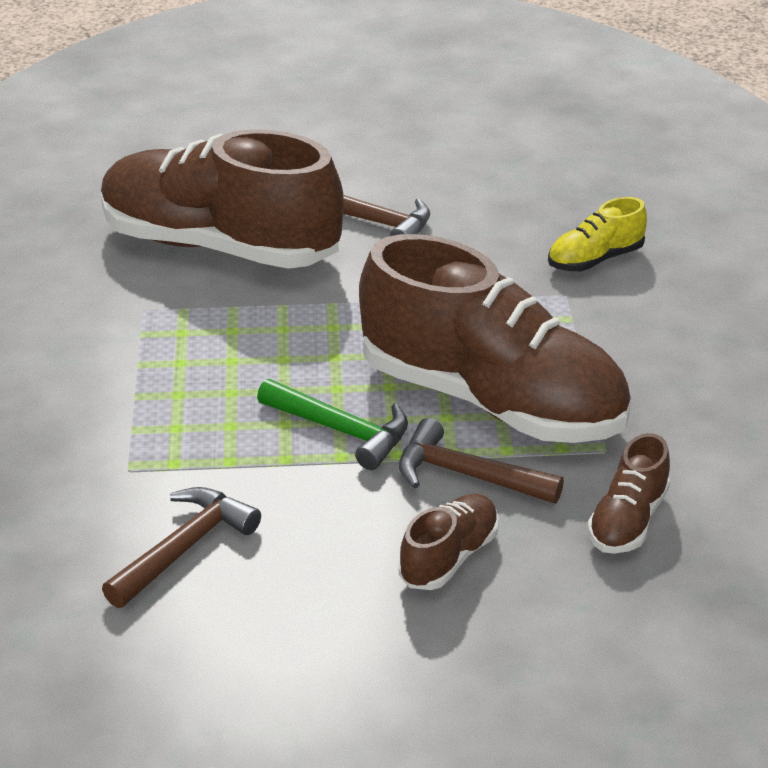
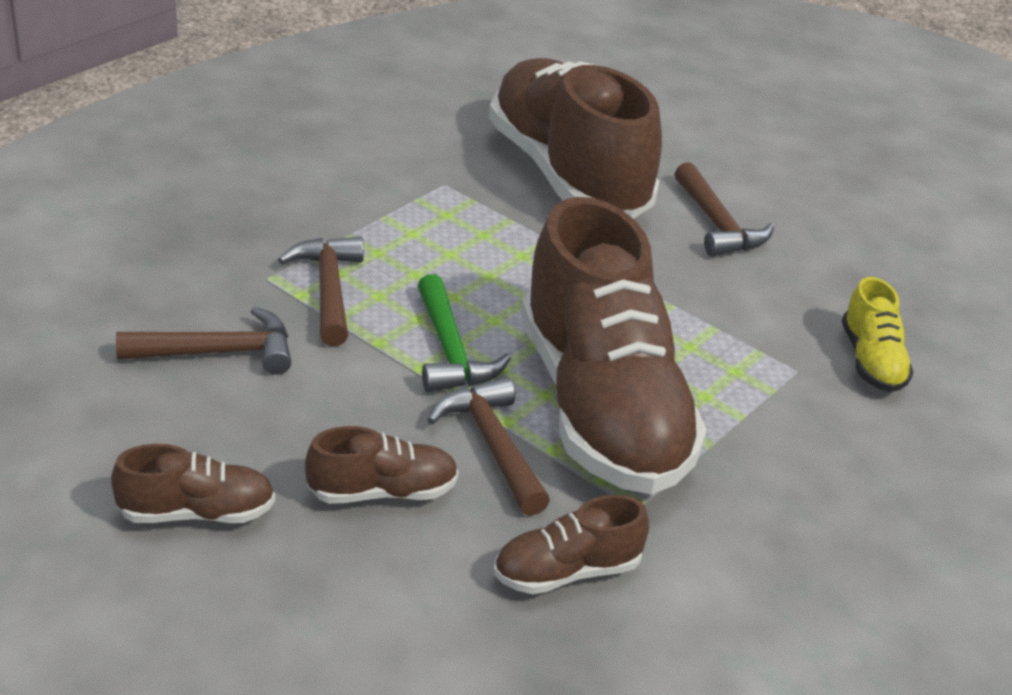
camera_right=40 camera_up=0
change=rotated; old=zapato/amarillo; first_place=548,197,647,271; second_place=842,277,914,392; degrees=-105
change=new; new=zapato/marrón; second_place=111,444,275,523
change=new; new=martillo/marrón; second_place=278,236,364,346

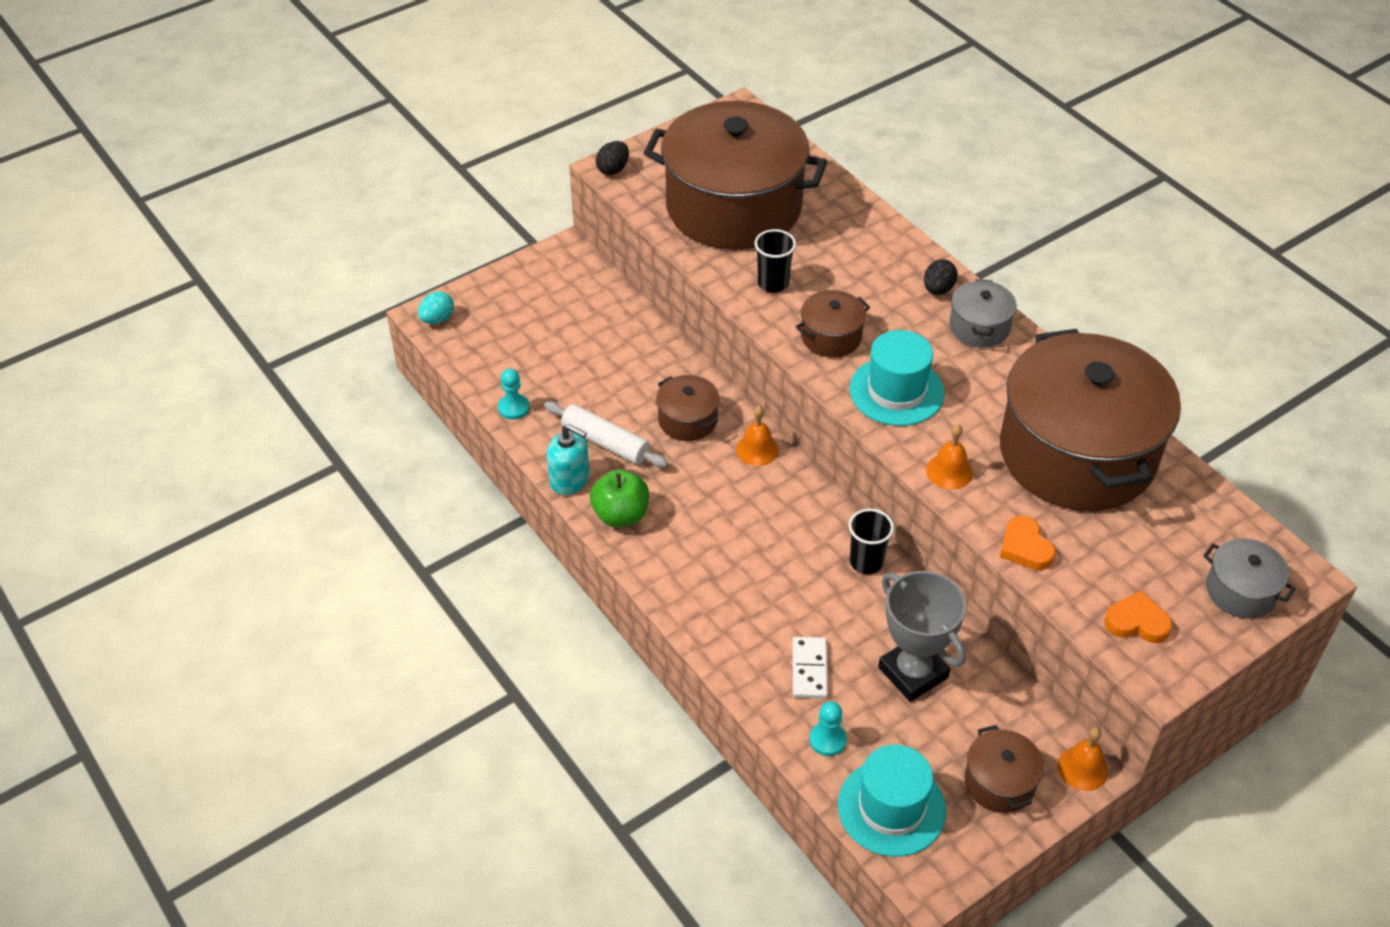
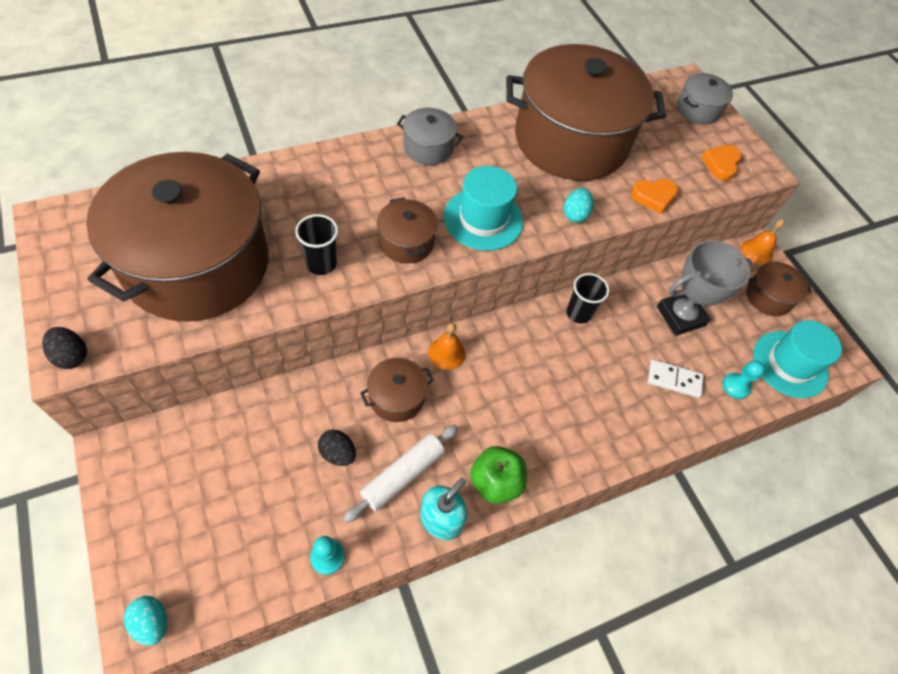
camera_right=-85 camera_up=10
change=shifted; old=huevo/negro; first_place=924,259,958,295; second_place=318,430,356,466
change=swapped; old=campana/naranja; new=huevo/turquesa; first_place=926,424,973,489; second_place=564,188,594,223

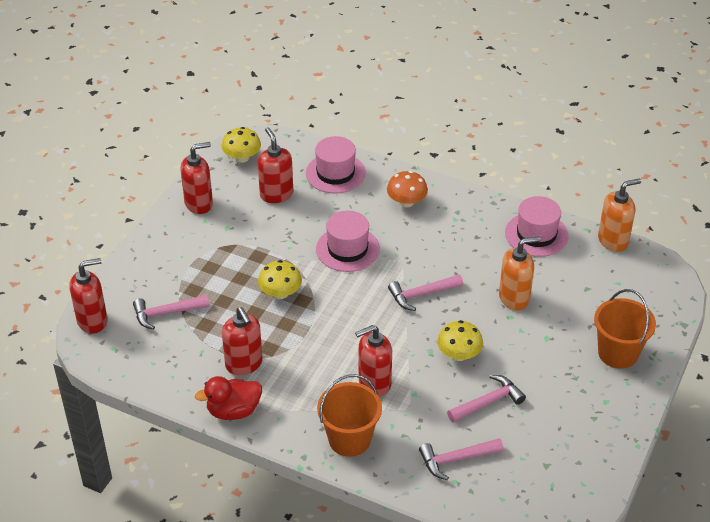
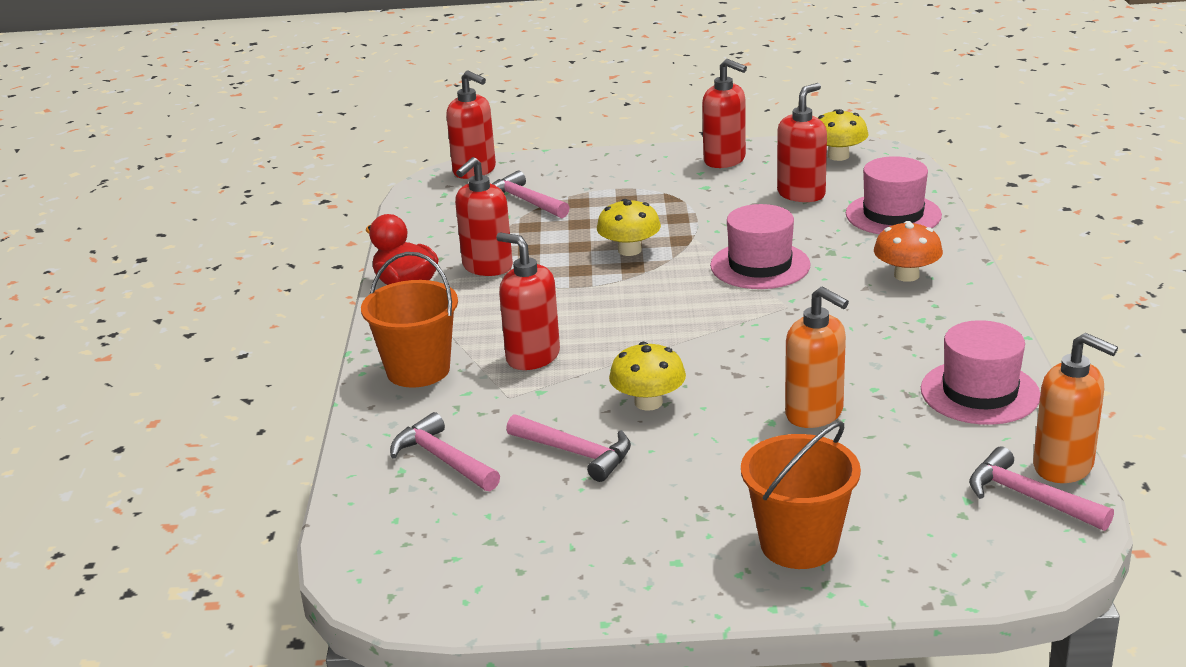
camera_right=65 camera_up=-15
change=shifted; old=martillo/rosa; first_place=388,274,463,311; second_place=969,447,1114,531

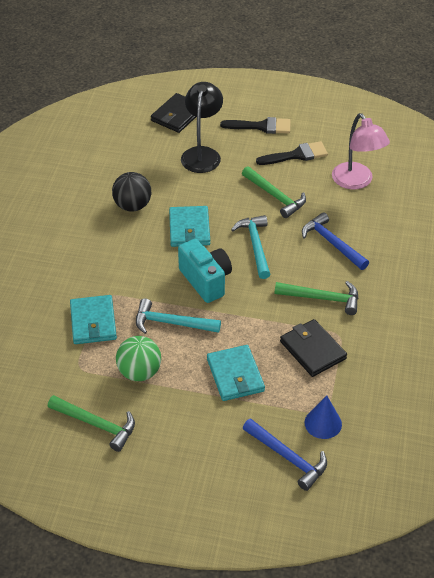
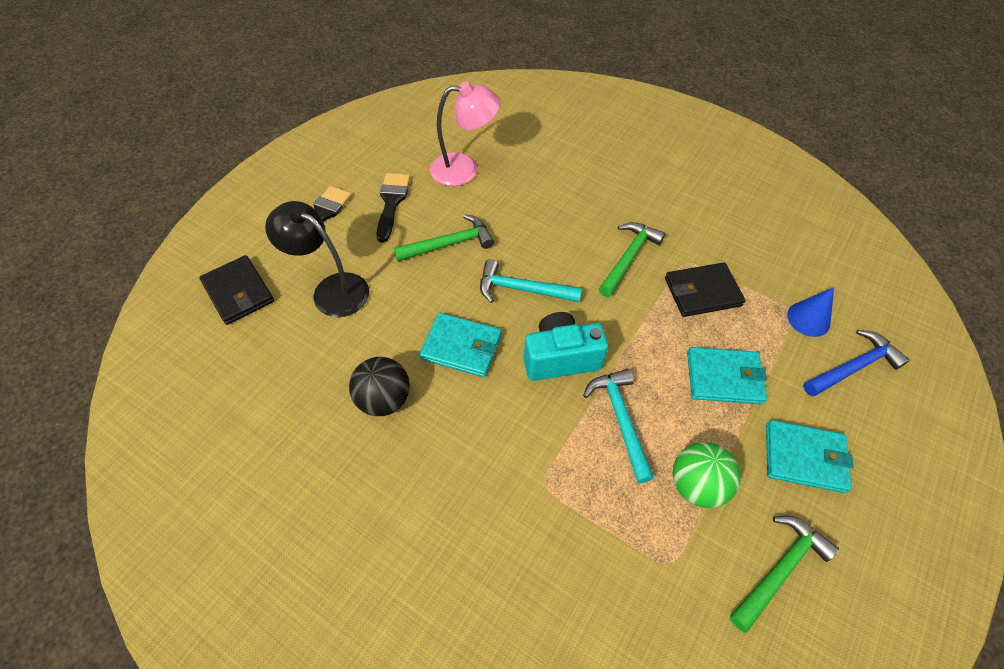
camera_right=-70 camera_up=10
change=shifted; old=cartera/turquesa; first_place=70,295,117,344; second_place=766,420,853,493
change=rotated; old=martillo/turquesa; first_place=136,298,221,334; second_place=583,369,654,483; degrees=135
change=gone; old=martillo/azul; first_place=302,212,369,270

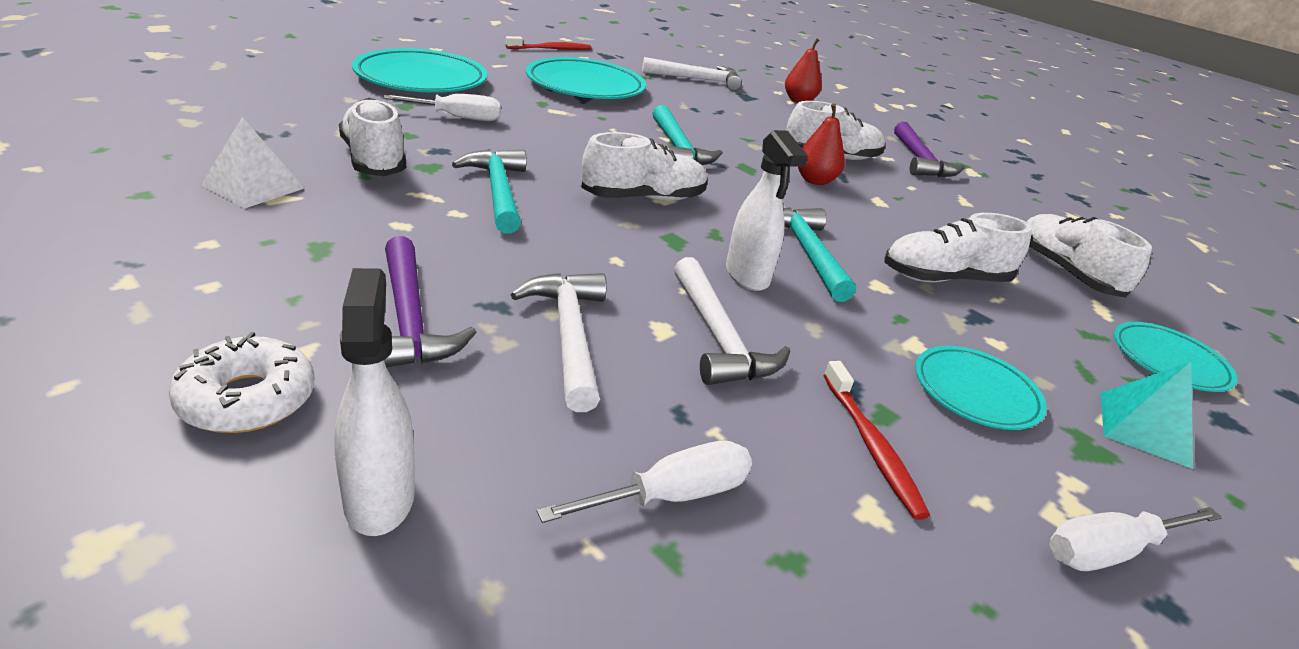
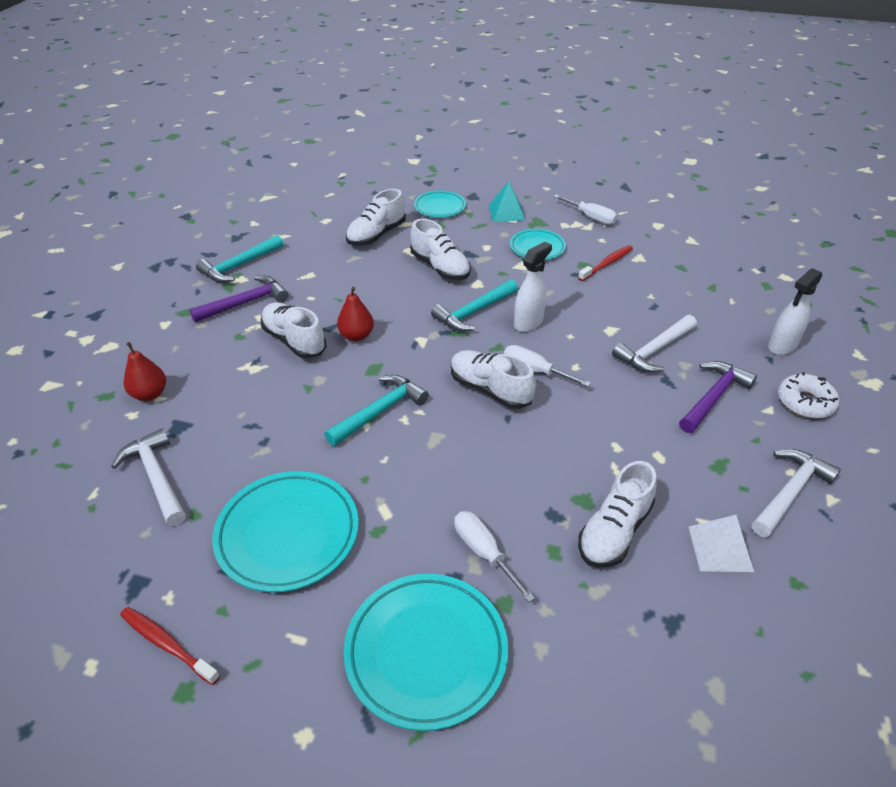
camera_right=-115 camera_up=10
change=shifted; old=martillo/turquesa; first_place=452,149,526,233; second_place=196,235,283,283
change=shifted; old=destornillador/blanco; first_place=537,441,752,523; second_place=504,345,591,387
change=shifted; old=martillo/blanco; first_place=674,257,790,385; second_place=752,449,841,537

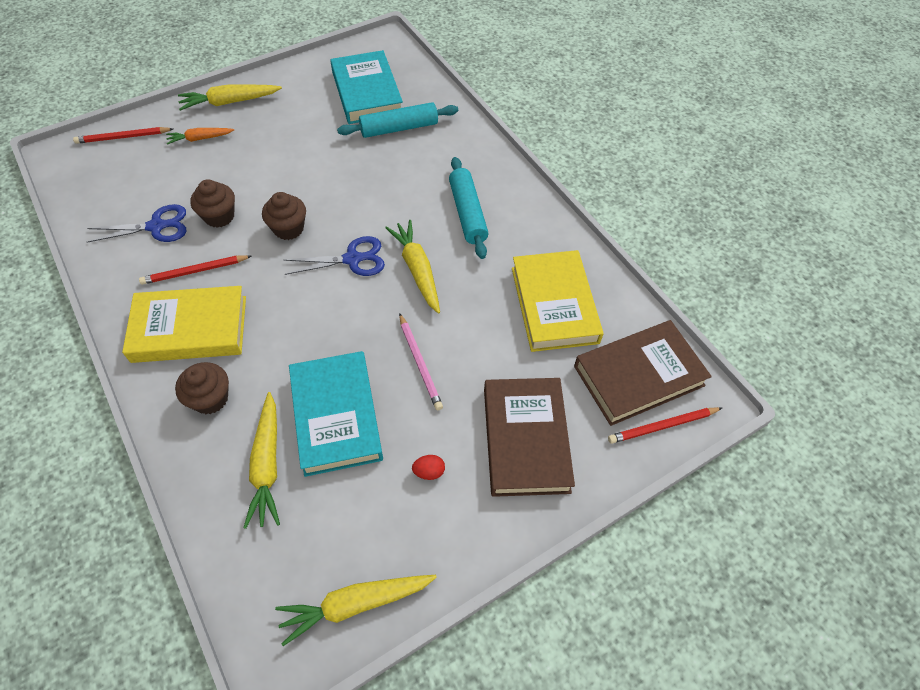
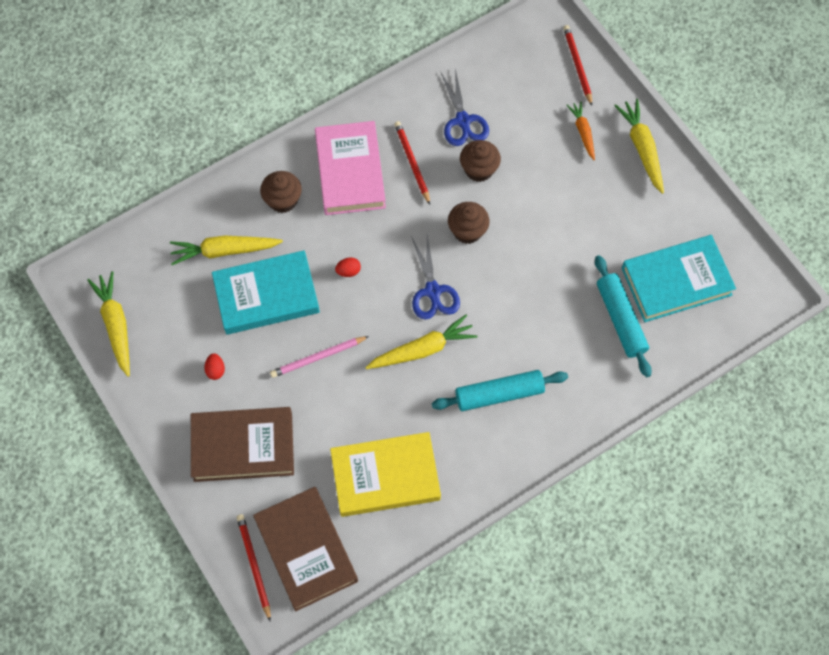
camera_right=90 camera_up=10
change=repainted; old=libro/amarillo; new=libro/rosa; first_place=122,286,246,363; second_place=315,121,386,215
change=new; new=huevo/rojo; second_place=335,257,361,277

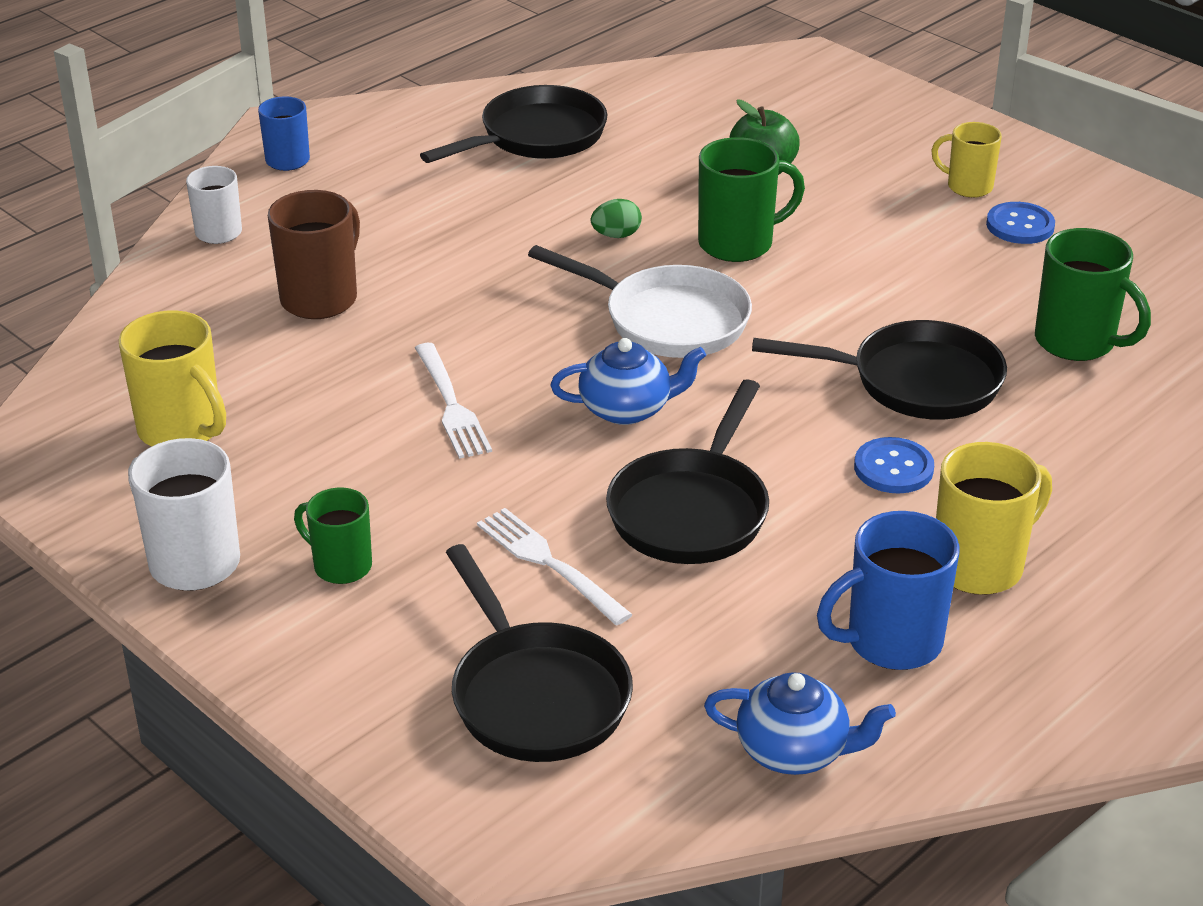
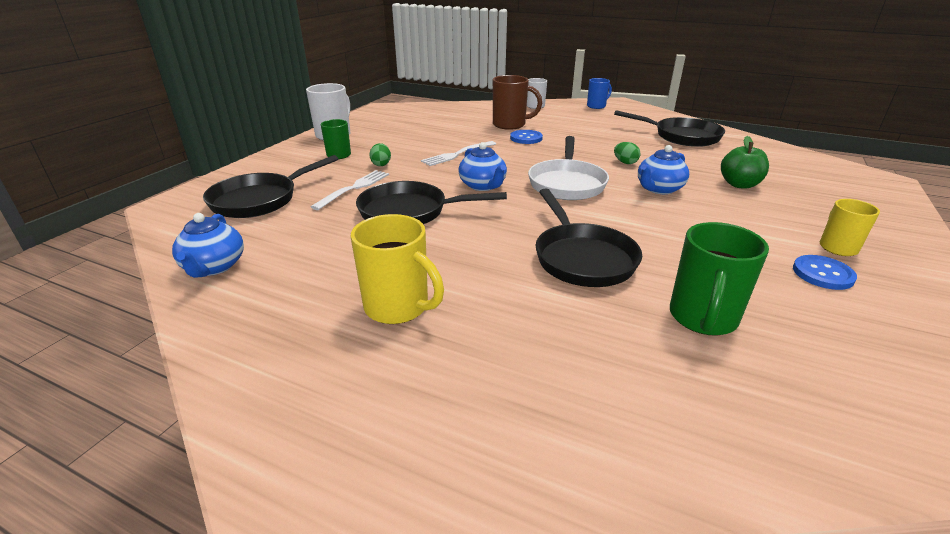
camera_right=70 camera_up=-5
change=gone; old=taza/amarillo; first_place=119,311,226,447
change=swapped; old=taza/verde; new=tetera/azul; first_place=698,137,805,262; second_place=638,145,689,194
change=gone; old=taza/azul; first_place=817,511,960,670
change=shifted; old=botón/azul; first_place=854,437,934,493; second_place=510,130,543,144
change=new; new=huevo/verde; second_place=369,143,391,166

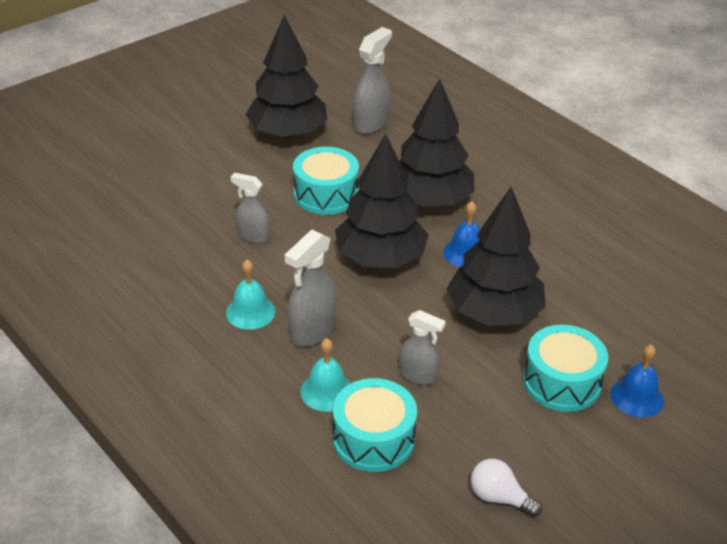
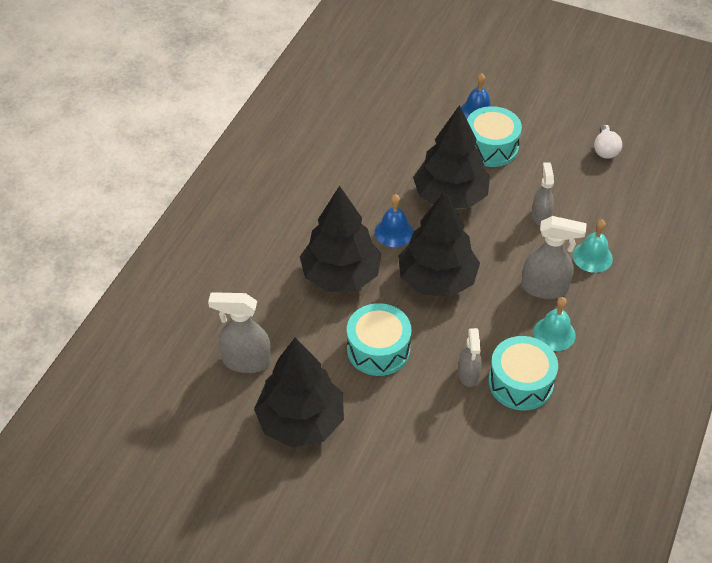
camera_right=-115 camera_up=10
change=shifted; old=tambor/turquesa; first_place=333,378,417,472; second_place=488,336,558,411

